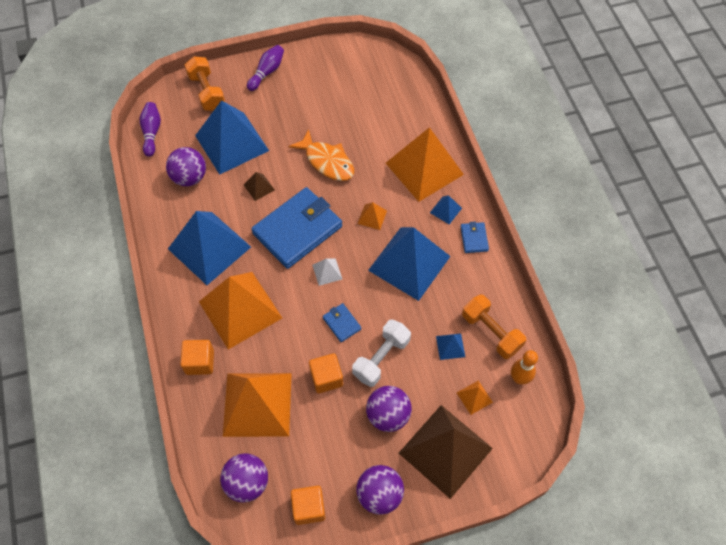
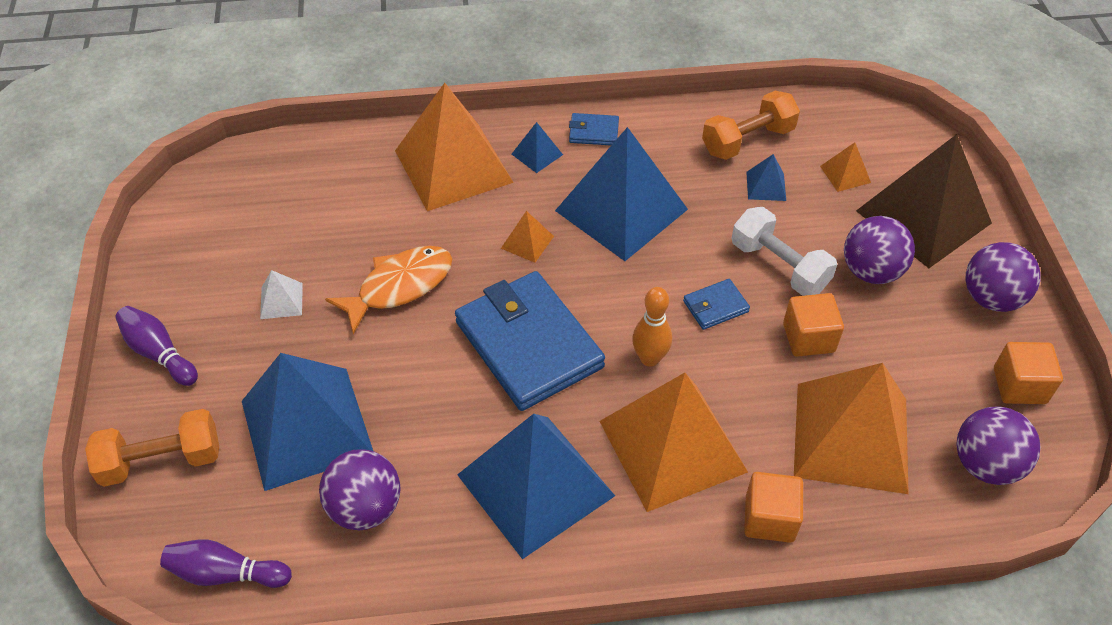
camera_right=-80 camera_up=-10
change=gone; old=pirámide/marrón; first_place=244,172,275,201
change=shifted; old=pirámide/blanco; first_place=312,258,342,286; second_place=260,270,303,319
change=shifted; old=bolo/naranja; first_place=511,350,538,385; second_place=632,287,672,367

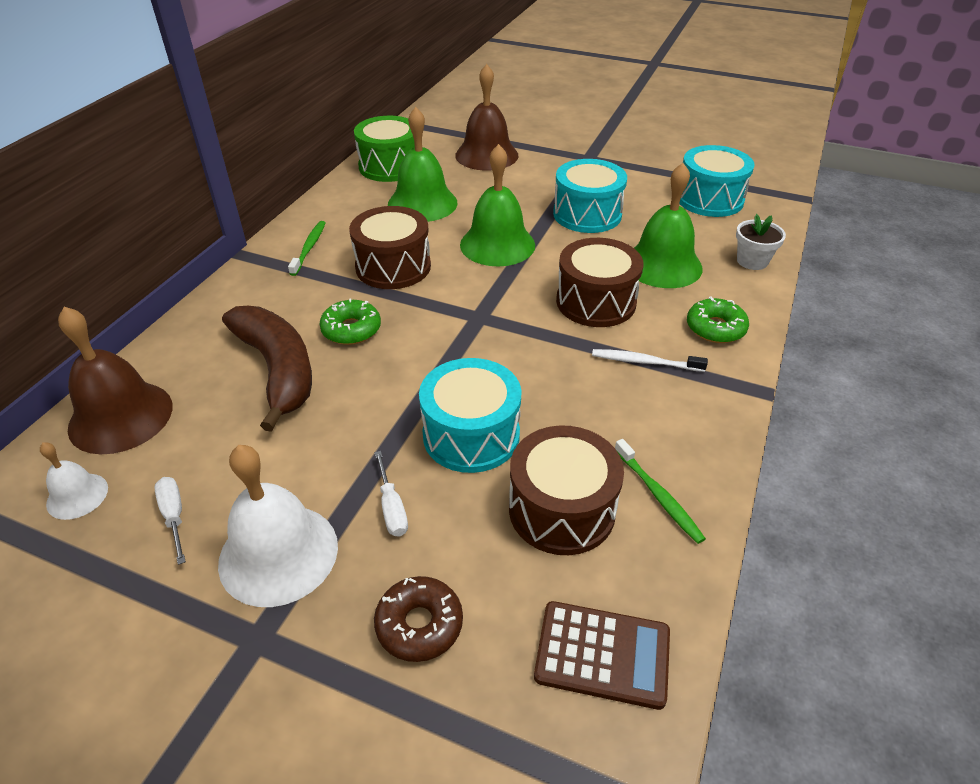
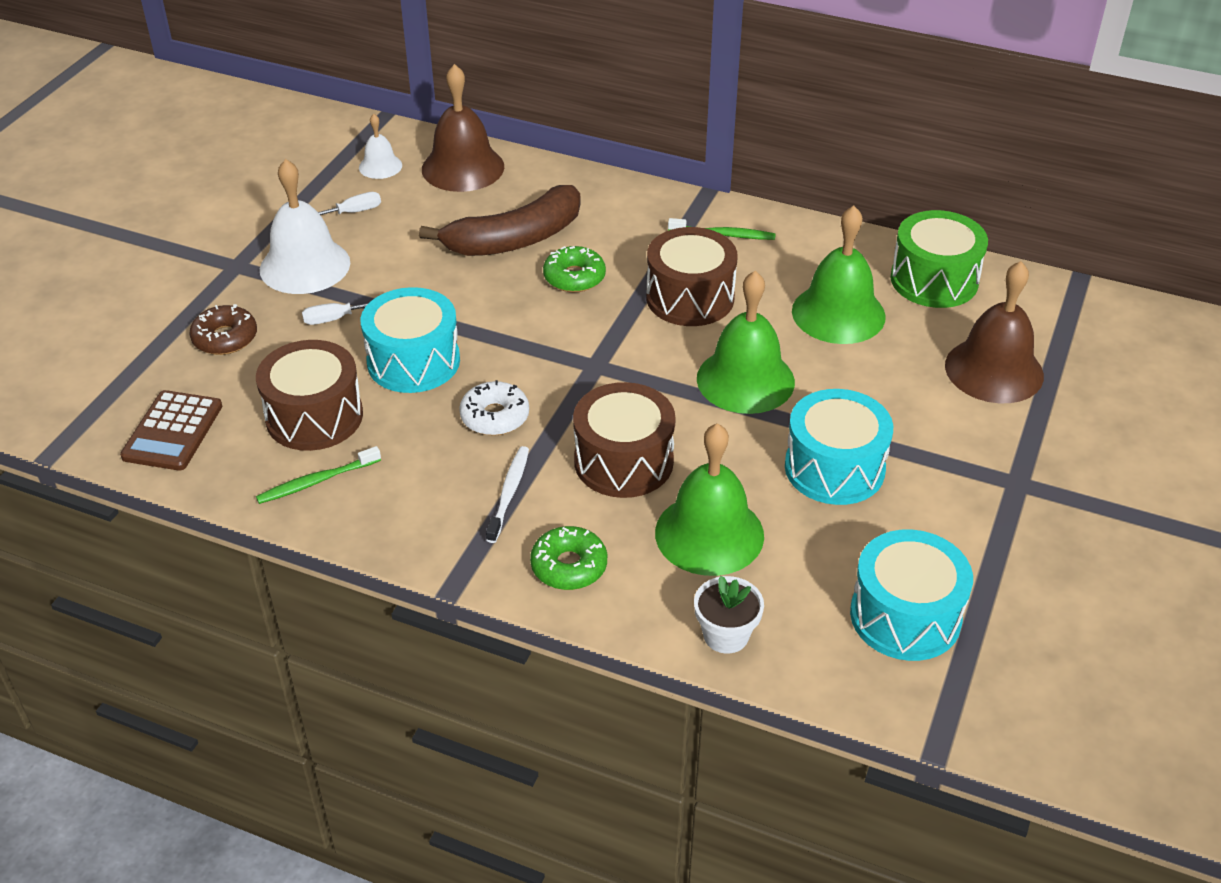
camera_right=90 camera_up=0
change=new; new=rosquilla/blanco; second_place=459,380,529,435

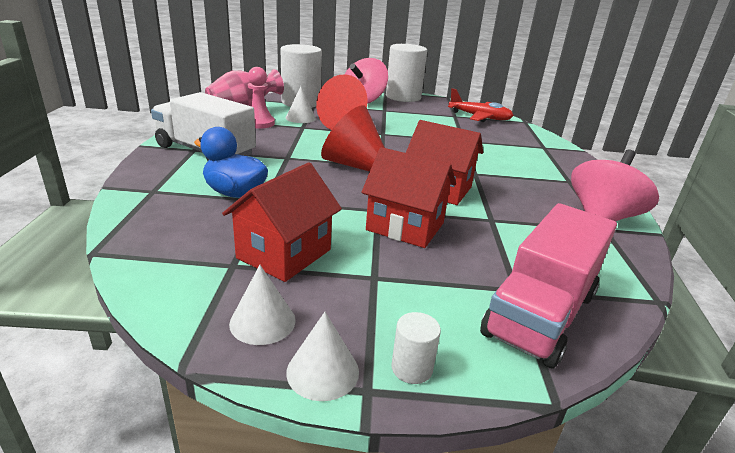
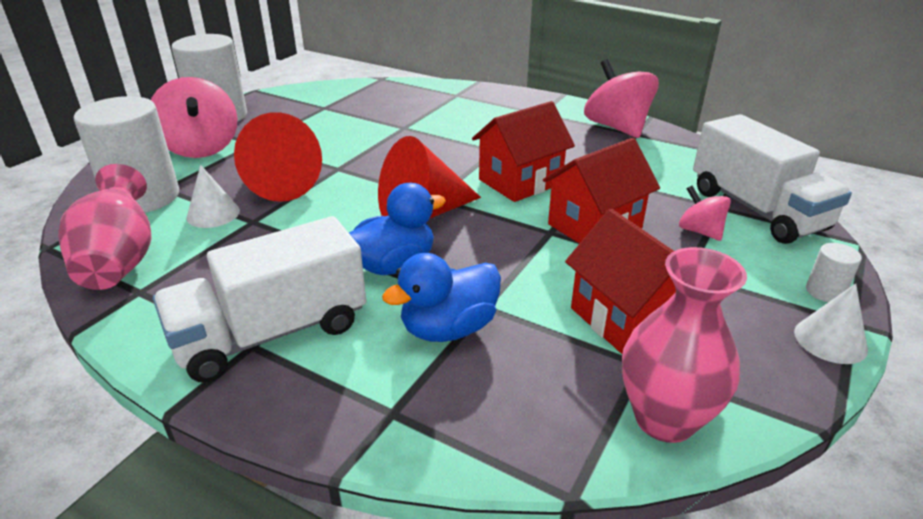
camera_right=-60 camera_up=5
change=gone; old=cono/blanco; first_place=229,265,296,345
change=gone; old=peón/rosa; first_place=248,67,275,128
change=gone; old=avión/rojo; first_place=448,88,514,122
change=repainted; old=camión/rosa; new=camión/blanco; first_place=480,203,617,369; second_place=693,114,852,244
change=new; new=pato/azul; second_place=349,183,446,275
change=new; new=florero/rosa; second_place=622,247,747,443
change=new; new=peonza/rosa; second_place=679,186,731,241

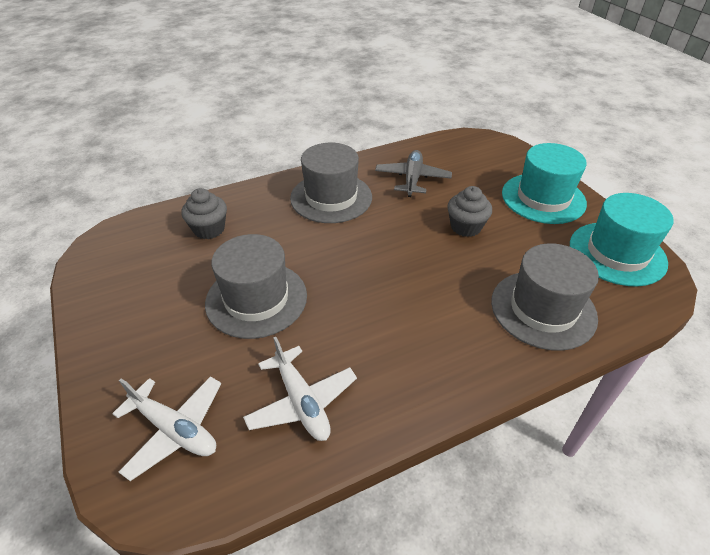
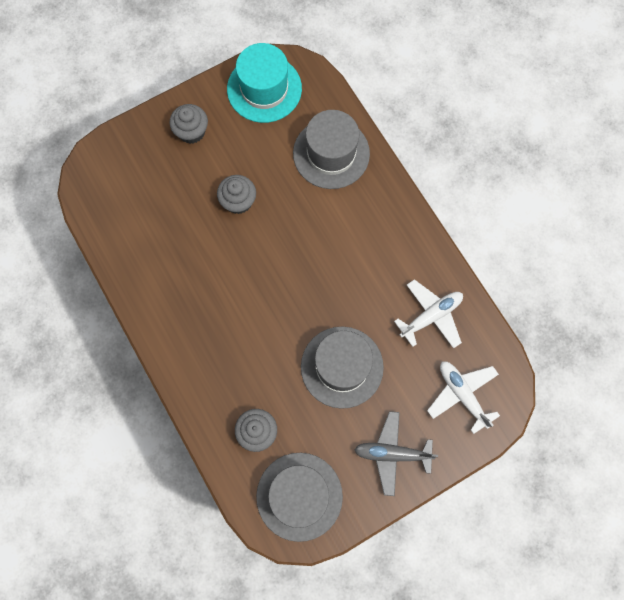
camera_right=-95 camera_up=30
change=rotated; old=avión/blanco; first_place=112,376,221,481; second_place=427,362,500,434; degrees=-60
change=shifted; old=sombrero/gris; first_place=290,143,372,223; second_place=256,453,343,542
change=shifted; old=avión/gris; first_place=375,150,452,197; second_place=354,411,438,496
change=swapped; old=sombrero/turquesa; new=magdalena/gris; first_place=502,143,587,224; second_place=169,104,208,144

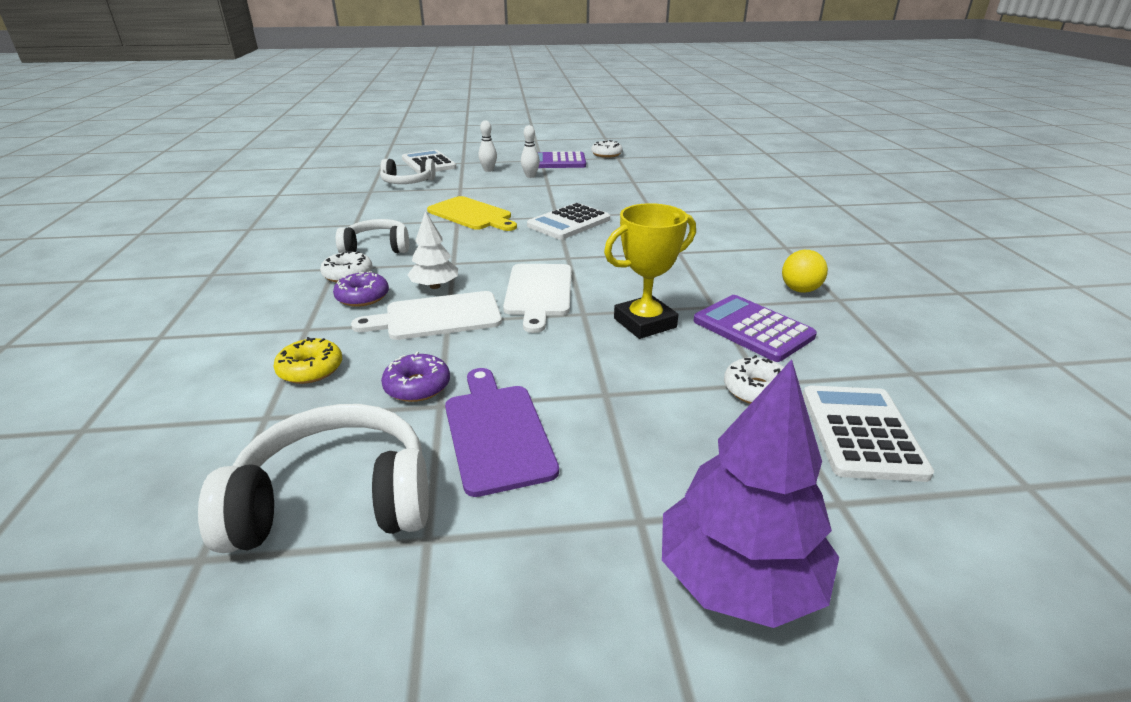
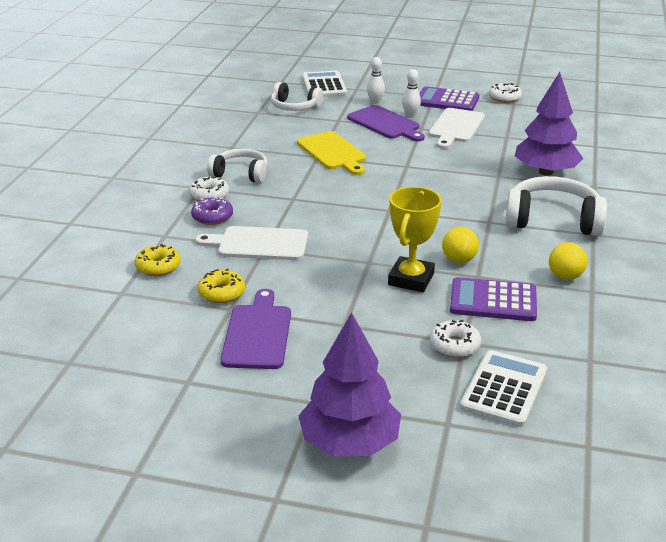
camera_right=20 camera_up=0
change=shifted; old=auriculares/blanco; first_place=198,404,429,553; second_place=505,176,607,236
change=repainted; old=rosquilla/morado; new=rosquilla/amarillo; first_place=381,352,450,402; second_place=198,269,245,303
change=gone; old=árbol/blanco; first_place=408,211,458,289
change=shifted; old=tabla de cortar/blanco; first_place=503,264,571,333; second_place=429,108,485,149
change=gone; old=calculadora/blanco; first_place=527,203,610,240
change=rotated; old=trofeo/amarillo; first_place=604,203,696,339; second_place=388,187,442,292; degrees=-60
change=rotated; old=calculadora/morado; first_place=694,295,817,362; second_place=450,277,537,321; degrees=-60
change=new; new=tabla de cortar/morado; second_place=347,105,425,142
change=new; new=pelota/amarillo; second_place=442,227,479,263
change=new; new=árbol/morado; second_place=515,72,583,176

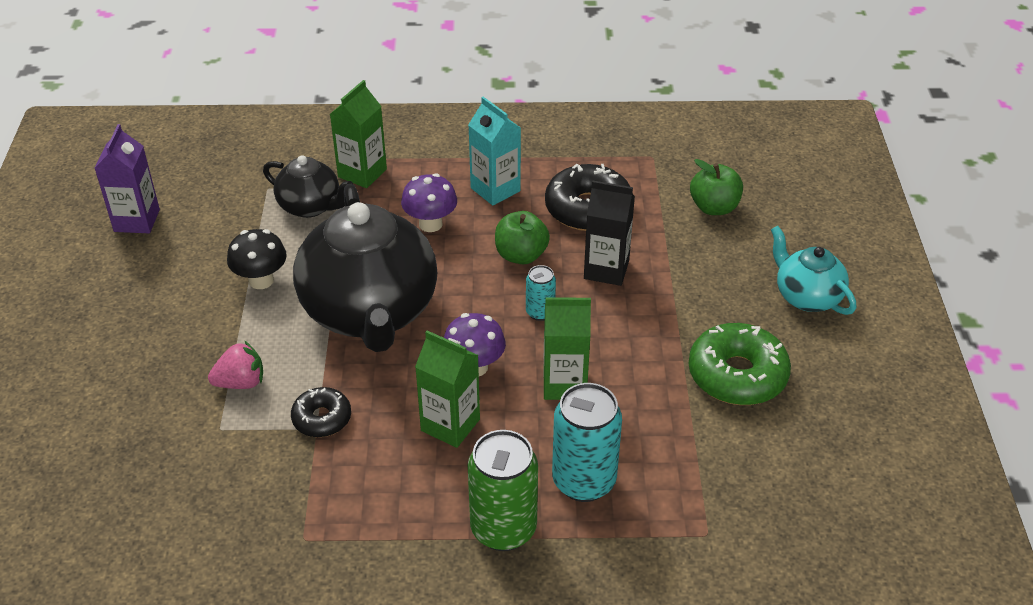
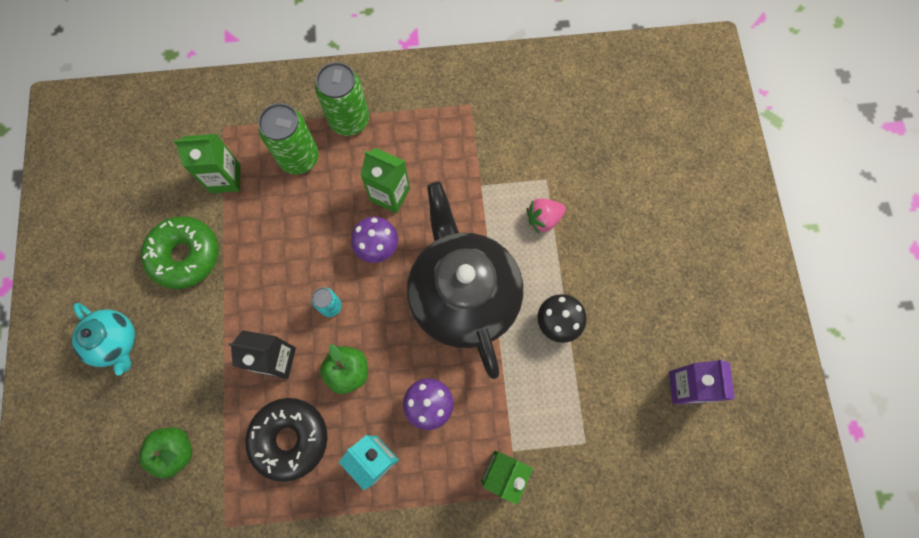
camera_right=175 camera_up=30
change=gone; old=tetera/negro; first_place=263,155,353,218
change=gone; old=rosquilla/negro; first_place=291,387,351,437
change=shifted; old=cartón de leche/verde; first_place=544,297,591,400; second_place=174,134,241,193
change=repainted; old=lata/turquesa; new=lata/verde; first_place=552,383,622,502; second_place=258,103,319,174

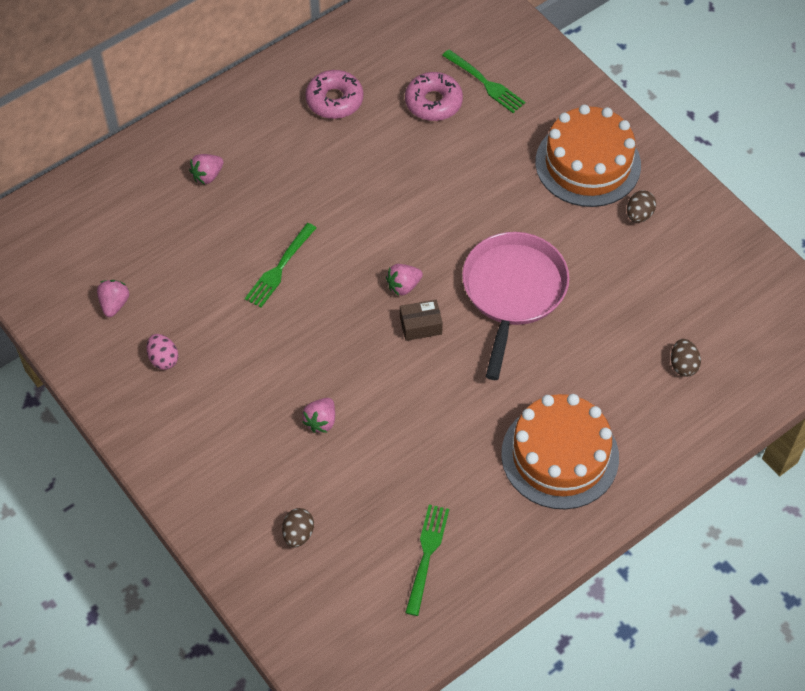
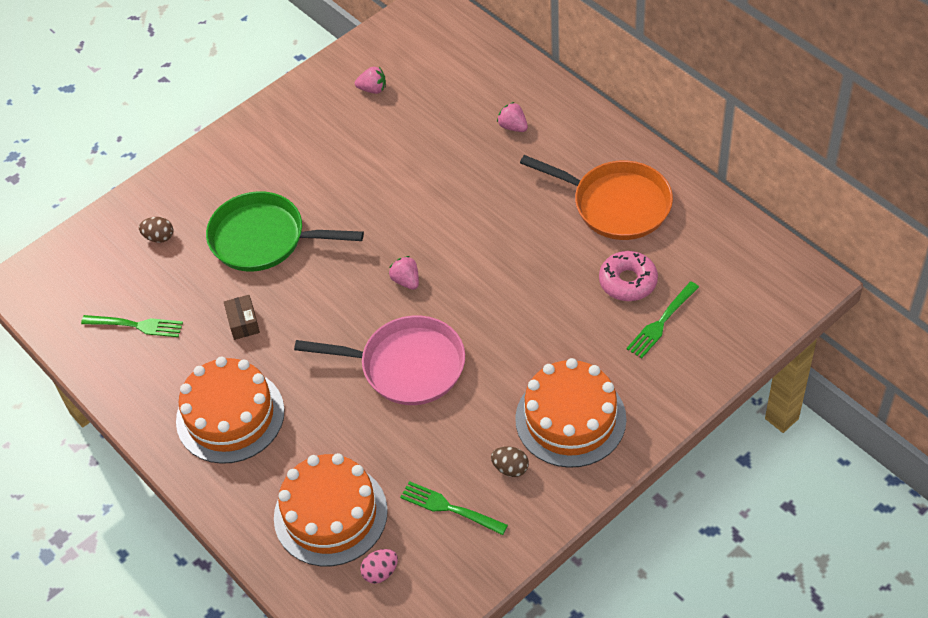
camera_right=90 camera_up=-5
change=shifted; old=huevo/rosa; first_place=146,334,178,370; second_place=360,549,398,584
change=shifted; old=tenedor/verde; first_place=245,223,316,308; second_place=400,481,508,535
change=swapped; old=fresa/rosa; new=sartén/verde; first_place=302,398,335,433; second_place=206,191,364,272
change=swapped; old=rosquilla/rosa; new=sartén/naranja; first_place=306,70,363,119; second_place=520,155,673,240
change=shifted; old=caja/marrón; first_place=400,300,443,341; second_place=224,295,260,340
change=swapped; old=huevo/marrón; new=tarta/naranja; first_place=671,339,701,377; second_place=274,453,388,566

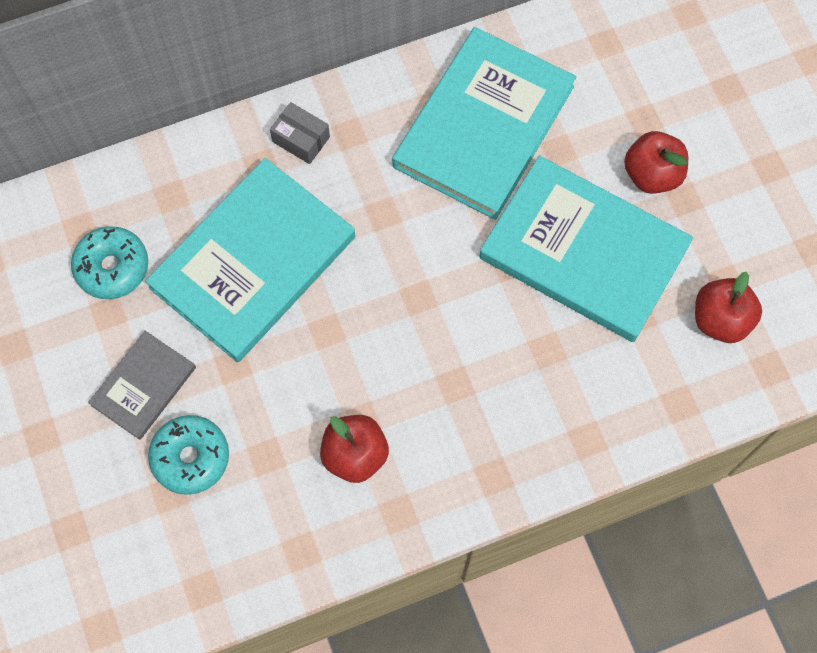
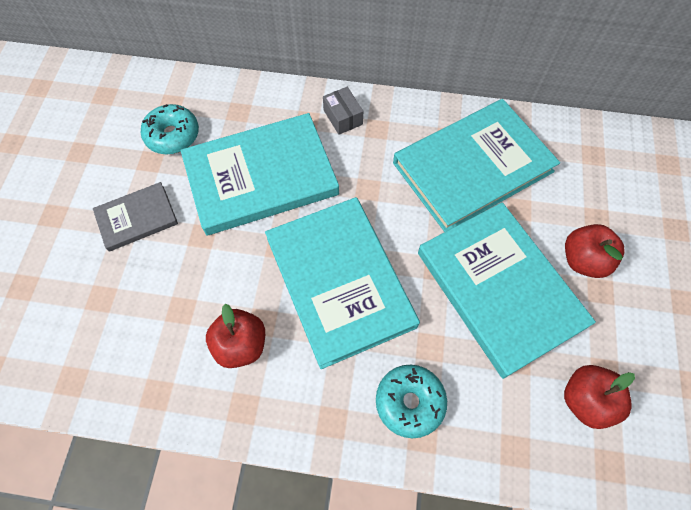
camera_right=30 camera_up=-5
change=shifted; old=rosquilla/turquesa; first_place=148,415,229,495; second_place=376,365,447,438
change=new; new=libro/turquesa; second_place=265,197,420,369

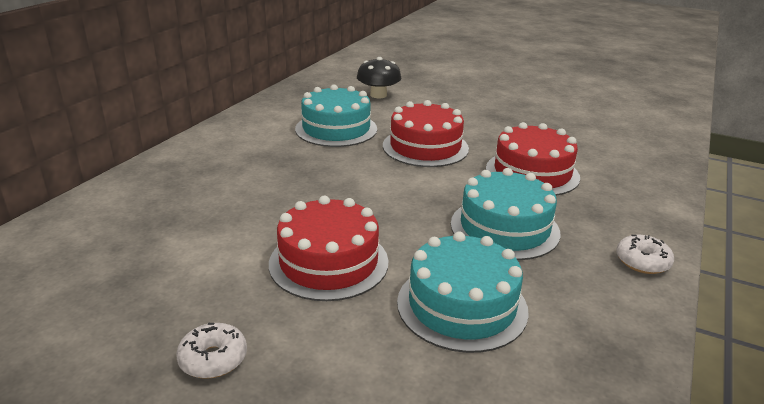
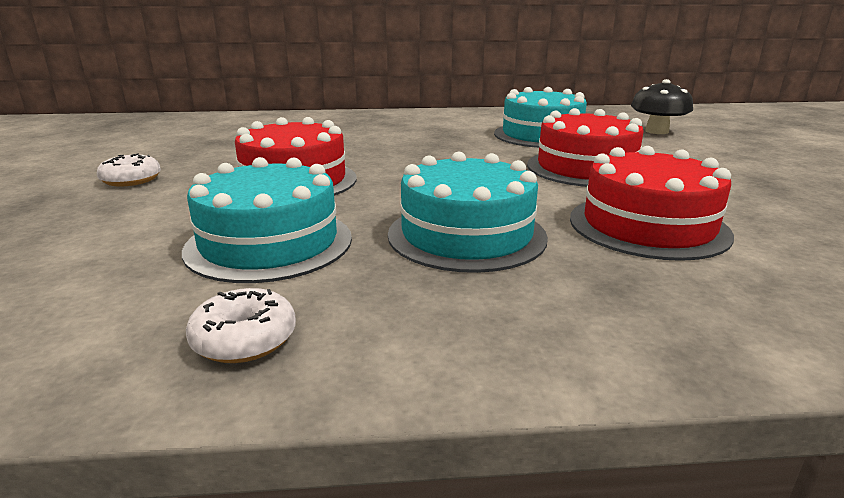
camera_right=60 camera_up=-5
change=shifted; old=rosquilla/blanco; first_place=616,235,674,274; second_place=186,288,296,363

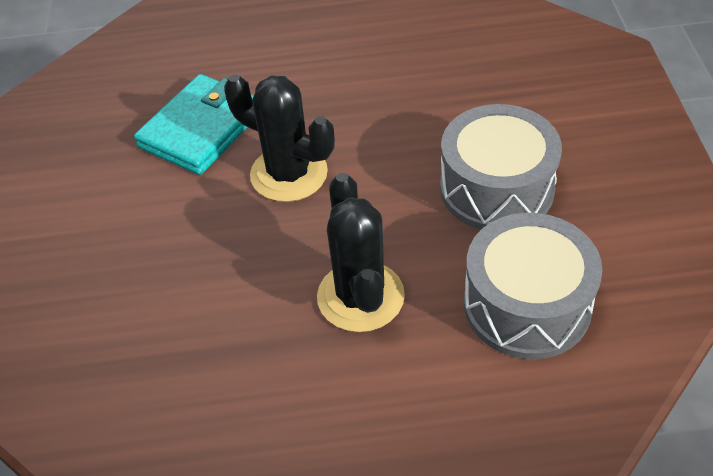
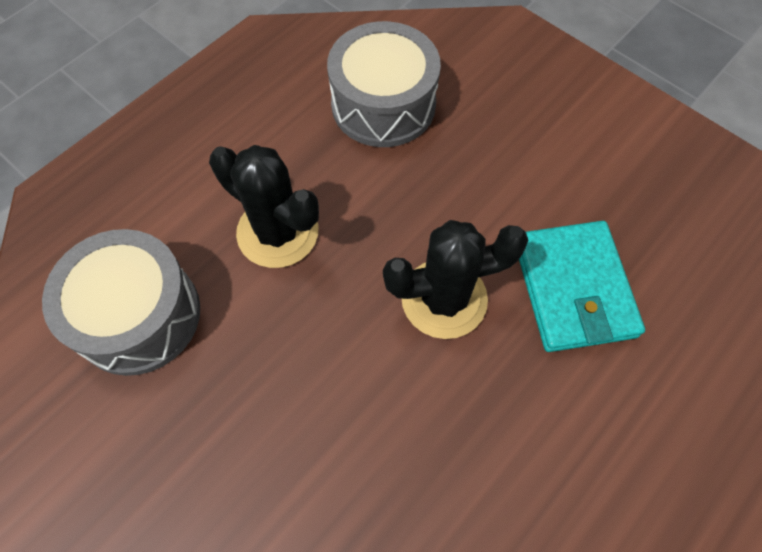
camera_right=135 camera_up=15
change=shifted; old=tambor/gris; first_place=440,104,562,230; second_place=327,21,441,147

